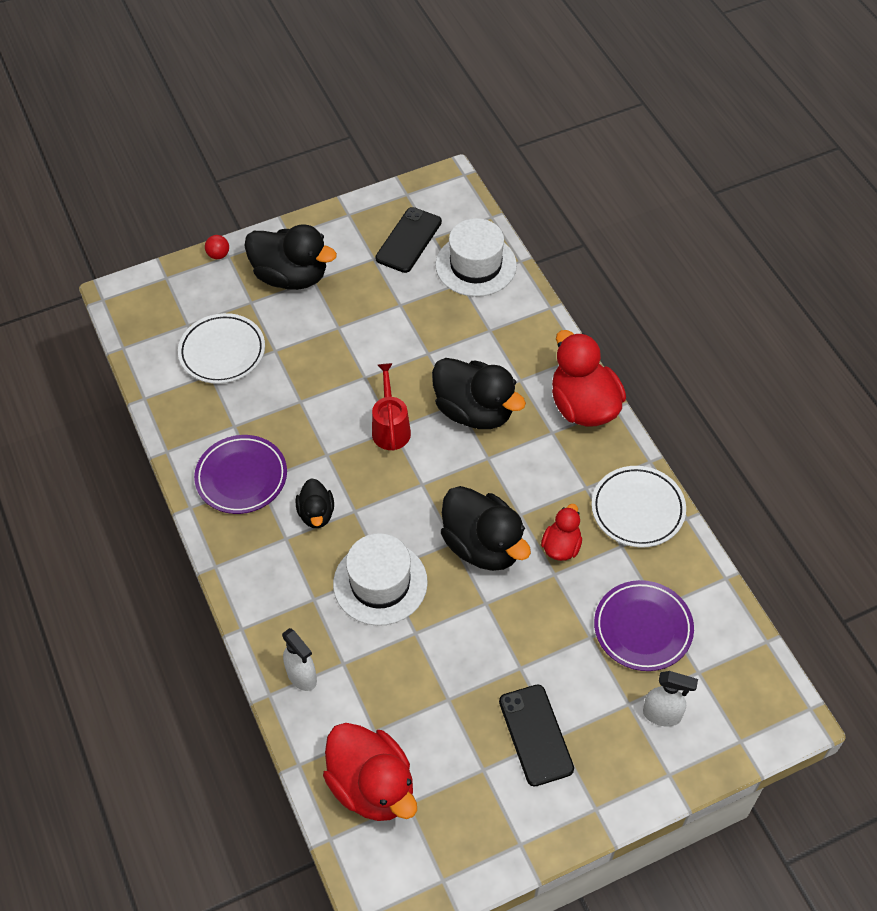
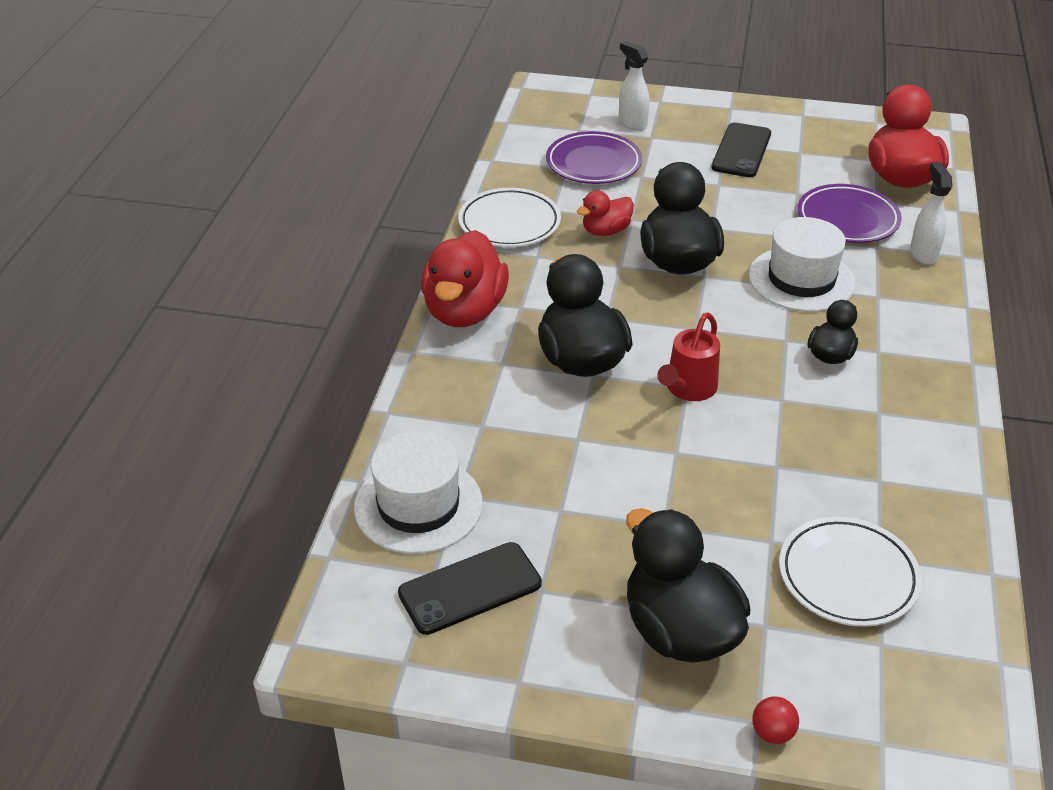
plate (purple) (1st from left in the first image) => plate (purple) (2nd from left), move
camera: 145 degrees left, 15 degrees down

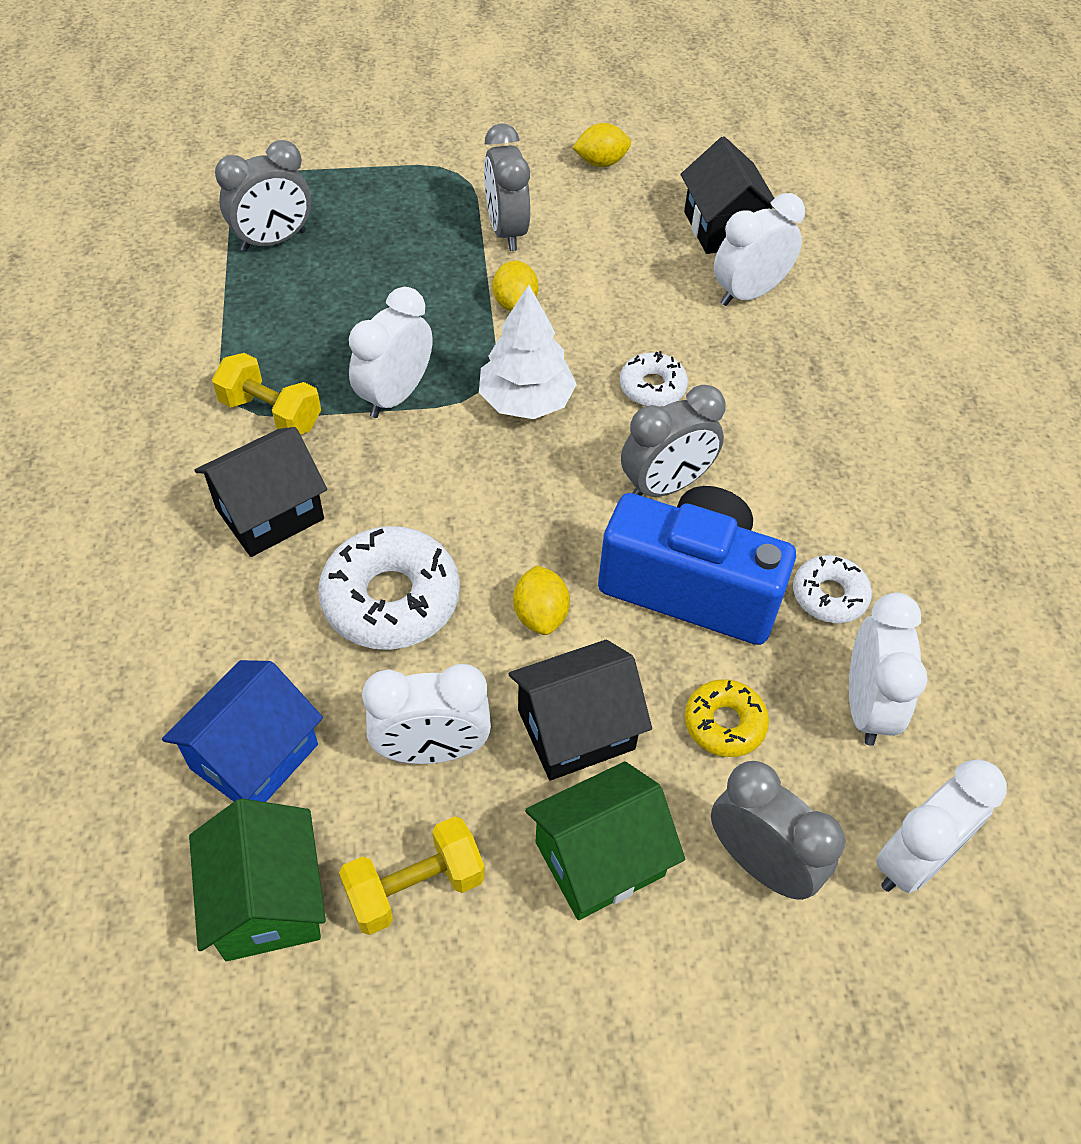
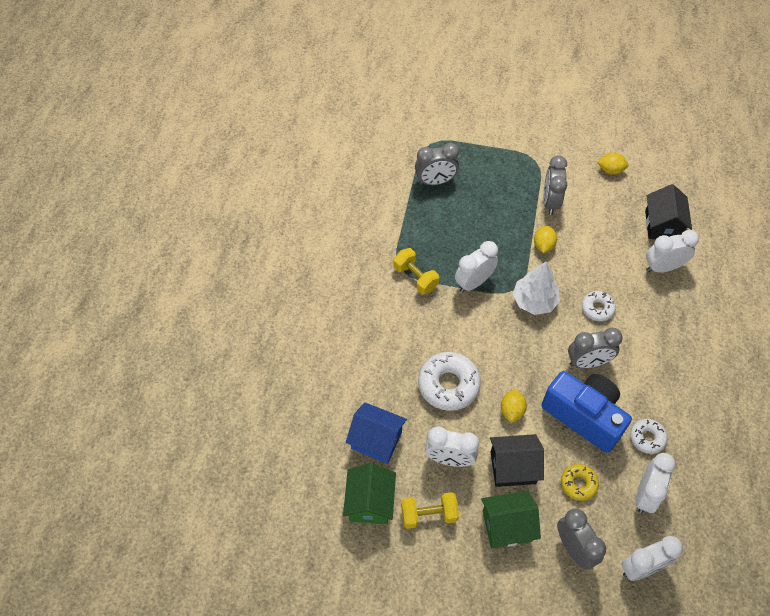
house (black) (1st from left) => nothing
house (blue), 60 degrees clockwise
camera: 20 degrees right, 5 degrees up

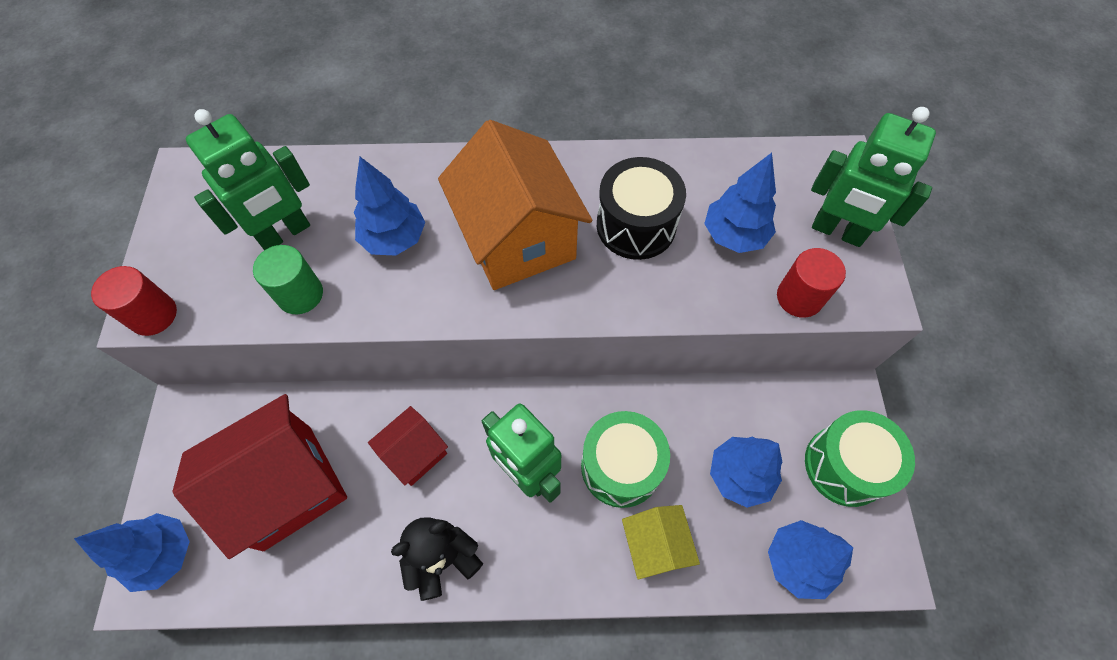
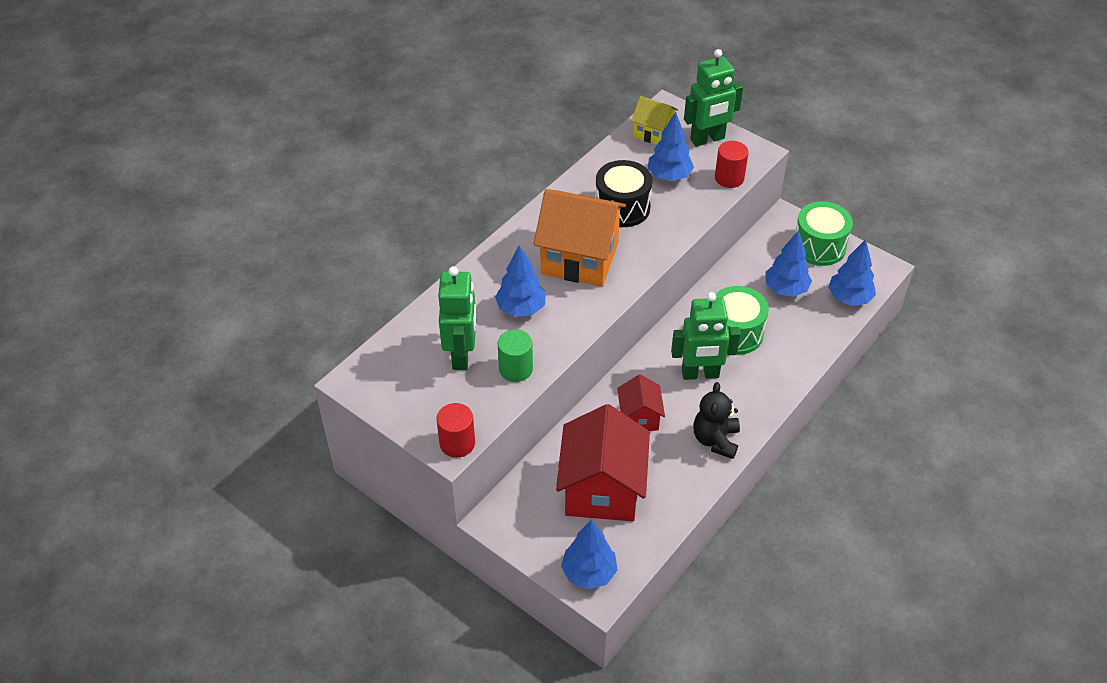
house (yellow), move
camera: 50 degrees left, 15 degrees down

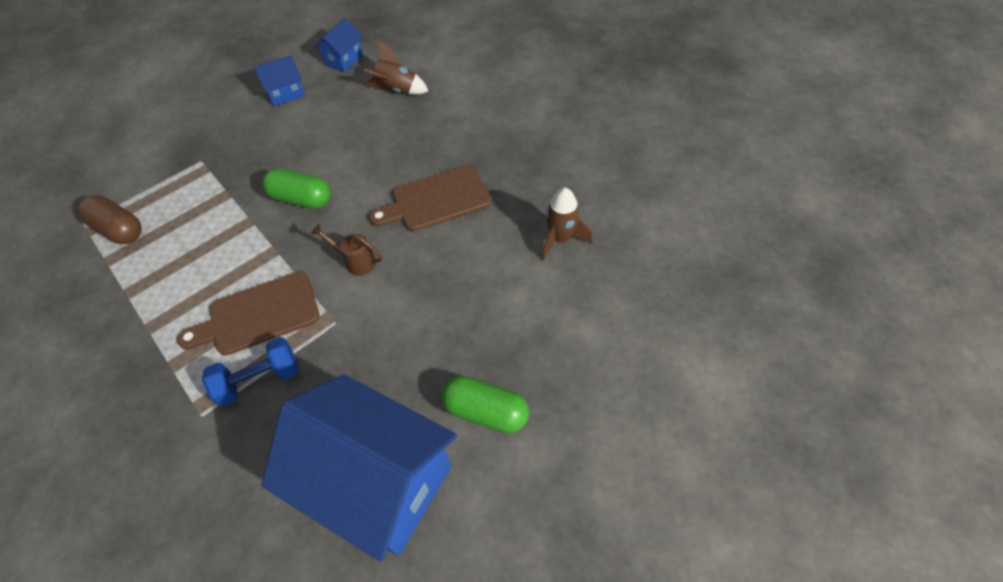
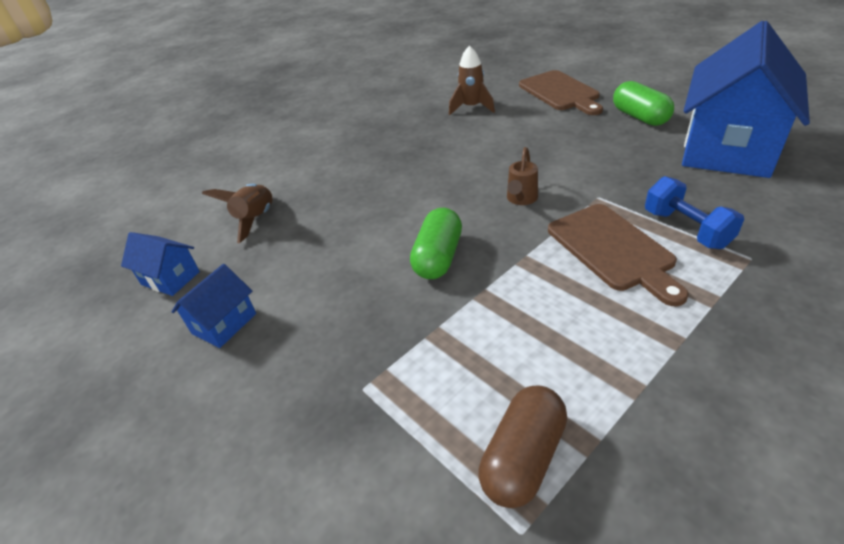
house (blue) (1st from left in the first image) => house (blue) (2nd from left), 60 degrees clockwise
cutting board (brown) (2nd from left in the first image) => cutting board (brown) (1st from left), move
capsule (green) (2nd from left), 45 degrees counterclockwise
camera: 90 degrees left, 15 degrees down

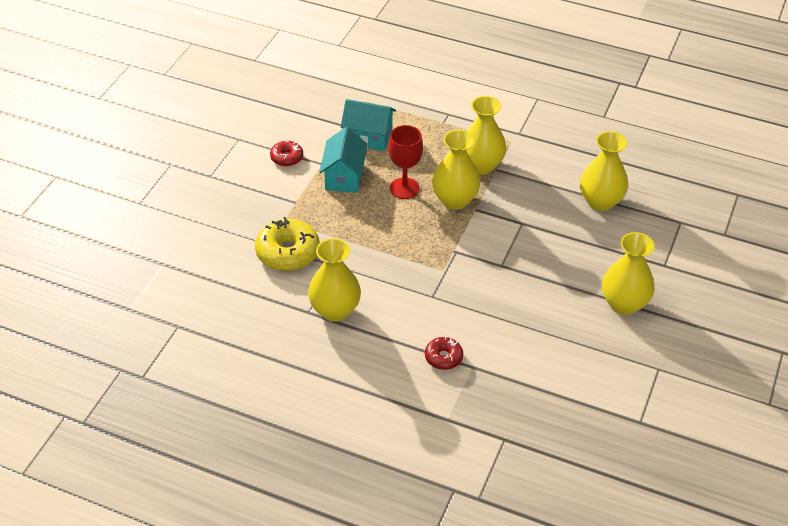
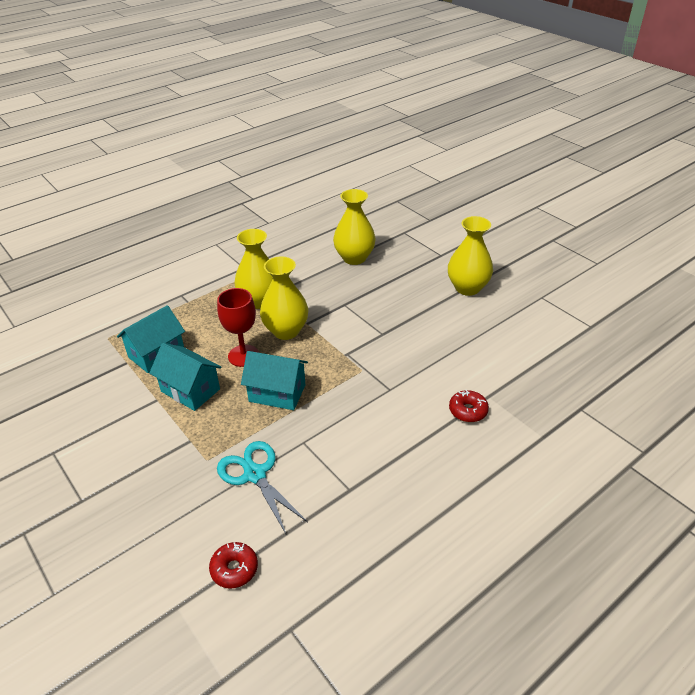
donut (red) (1st from left), move
donut (yellow) => scissors (turquoise)
vase (yellow) (1st from left) => nothing
nothing => house (turquoise) (3rd from left)
camera: 60 degrees left, 5 degrees down

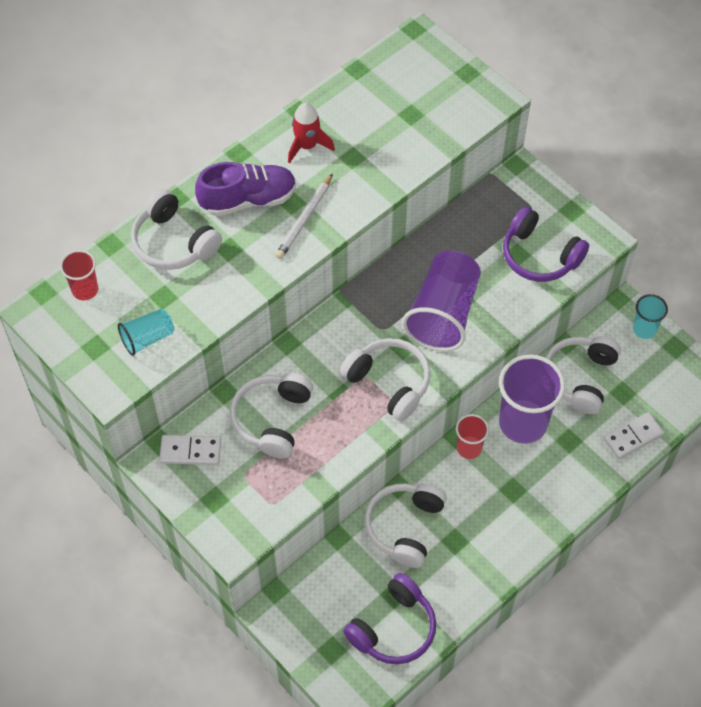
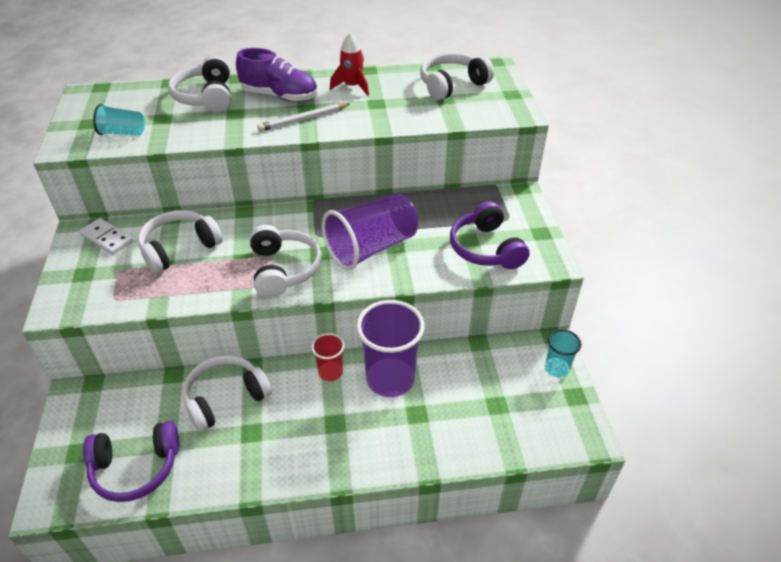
cup (red) (1st from left) => nothing
headphones (white) (5th from left), move
domino (white) (2nd from left) => nothing
camera: 35 degrees right, 15 degrees down

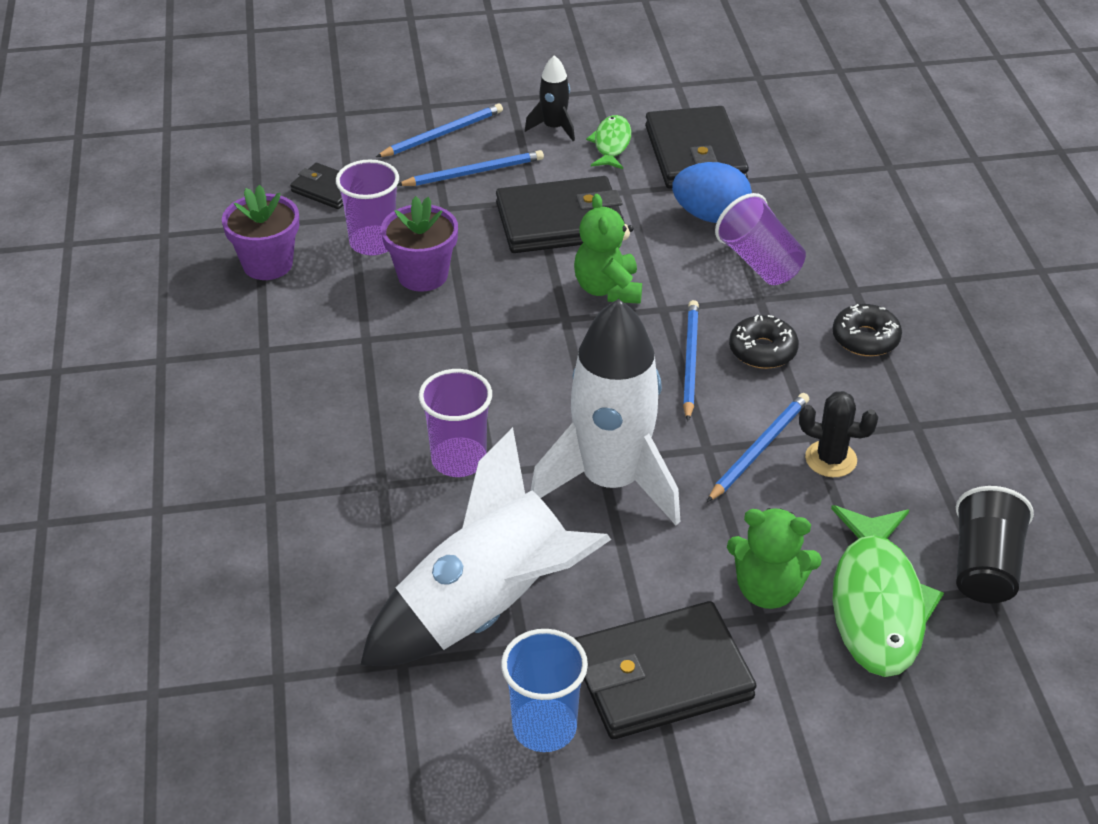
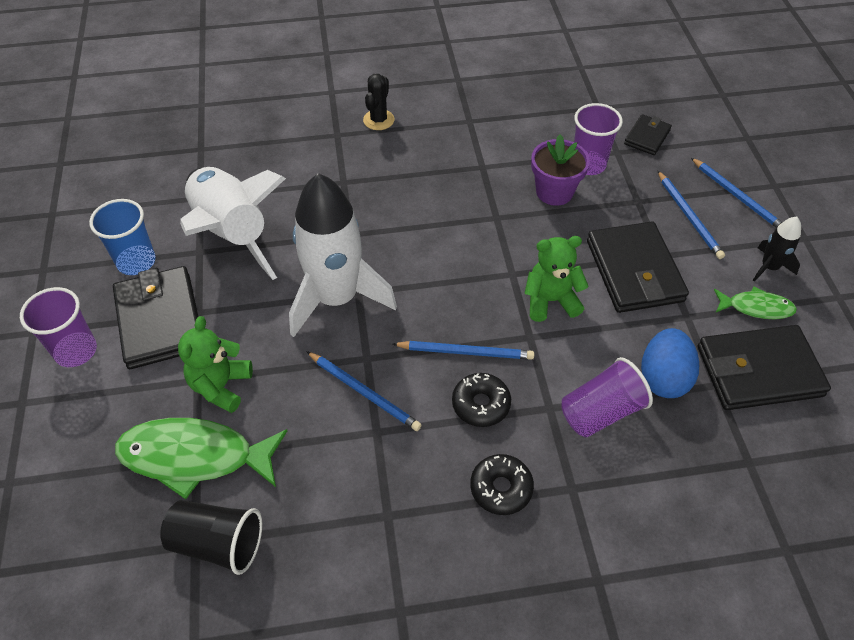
flower pot (purple) (1st from left) => nothing
cup (purple) (2nd from left in the first image) => cup (purple) (1st from left), move
cactus (black), move
camera: 90 degrees right, 10 degrees up

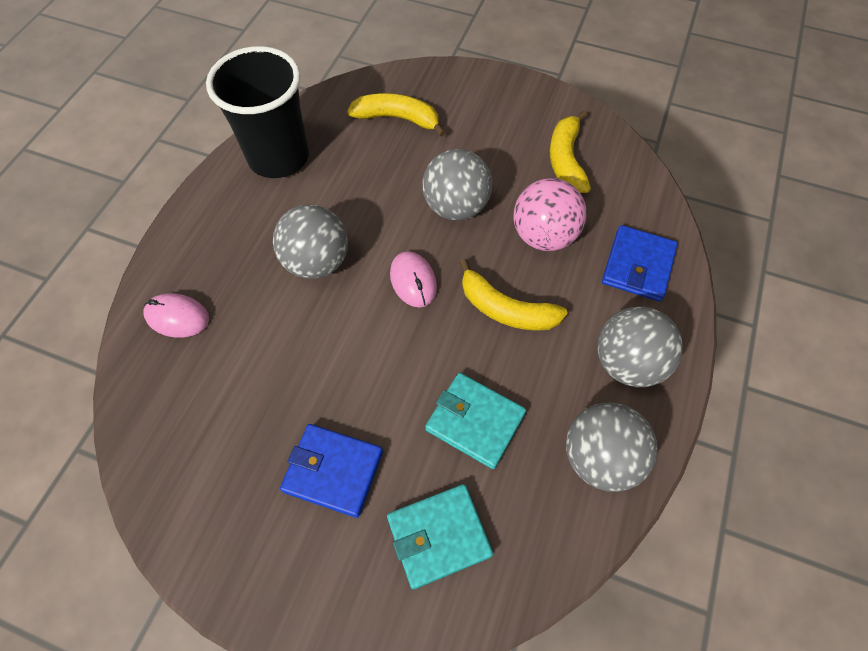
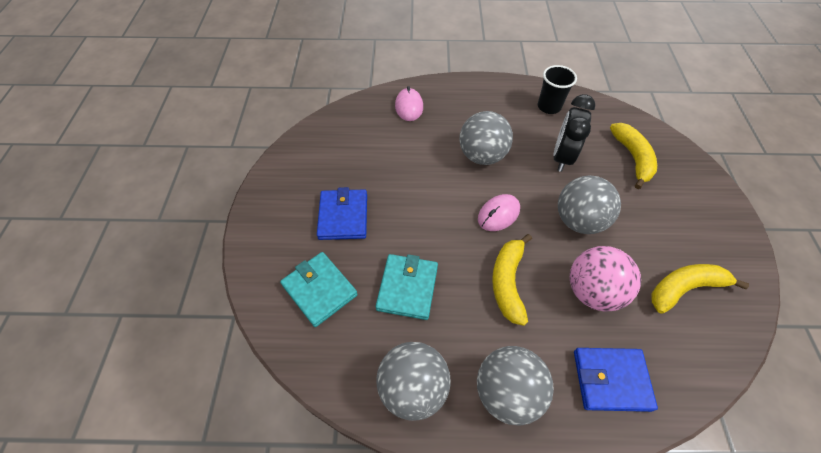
cup (black), x0.53
nothing => clock (black)
camera: 70 degrees right, 5 degrees down

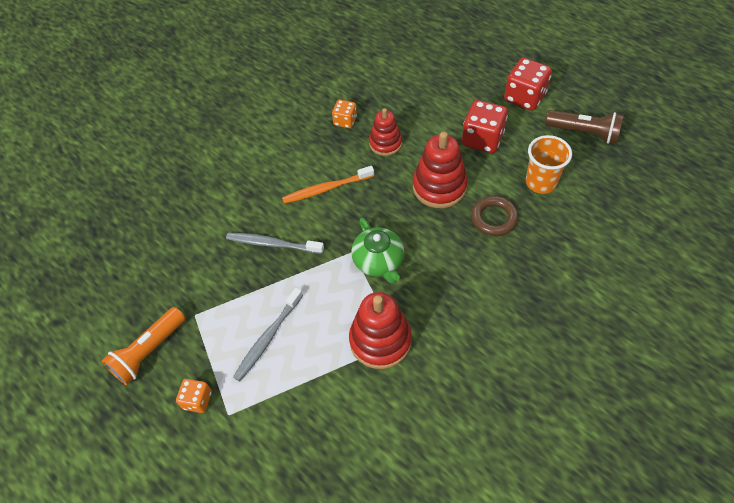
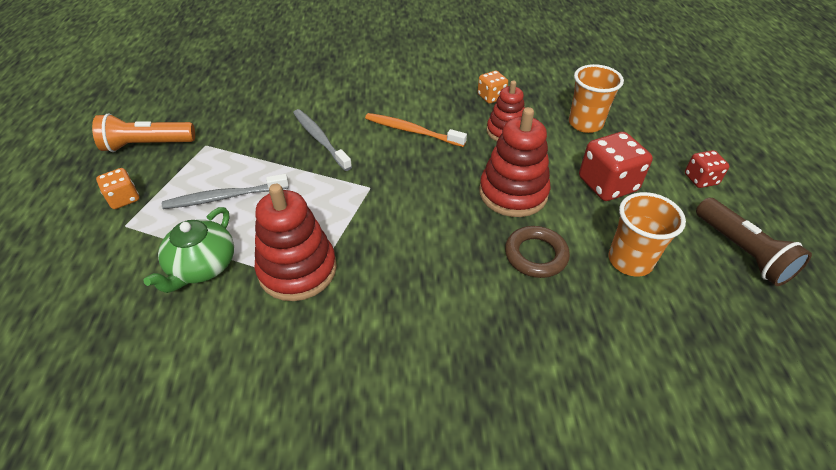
dice (red) (2nd from left), x0.57
teapot (green), move
nothing => cup (orange) (1st from left)
camera: 40 degrees right, 10 degrees down

